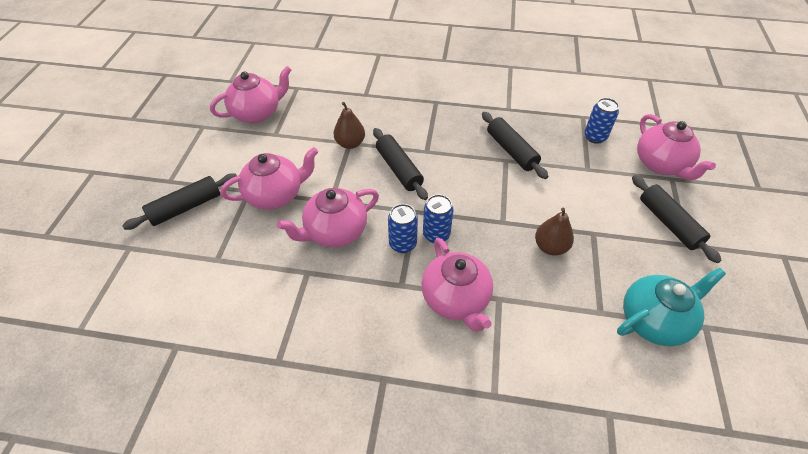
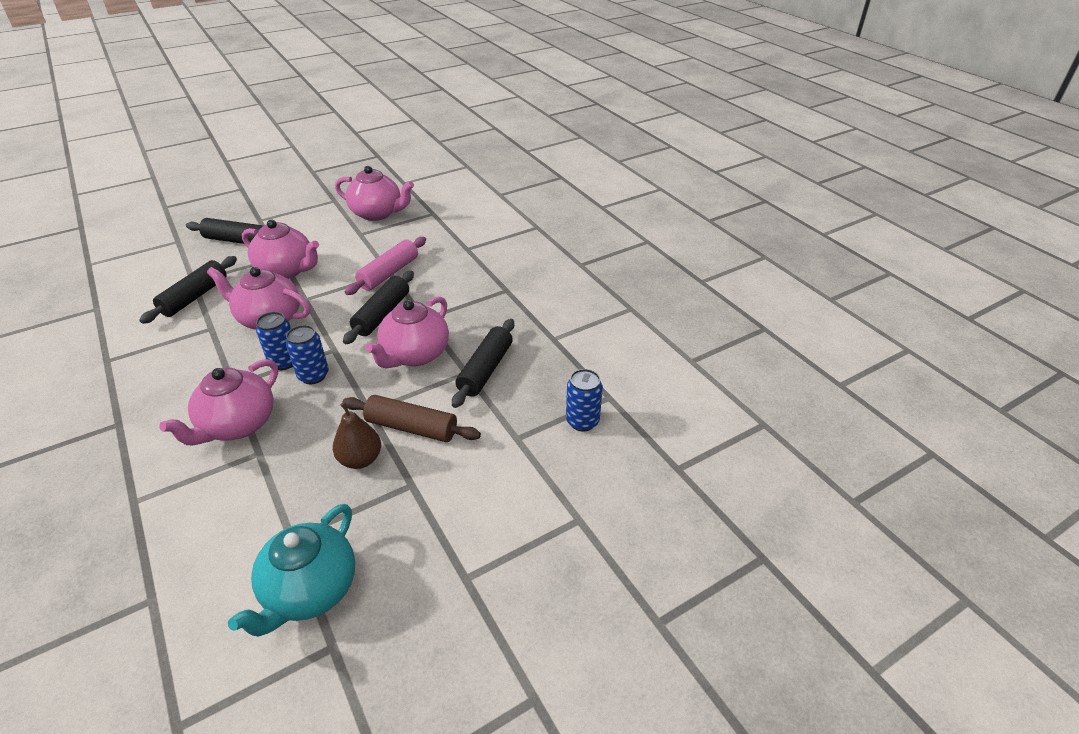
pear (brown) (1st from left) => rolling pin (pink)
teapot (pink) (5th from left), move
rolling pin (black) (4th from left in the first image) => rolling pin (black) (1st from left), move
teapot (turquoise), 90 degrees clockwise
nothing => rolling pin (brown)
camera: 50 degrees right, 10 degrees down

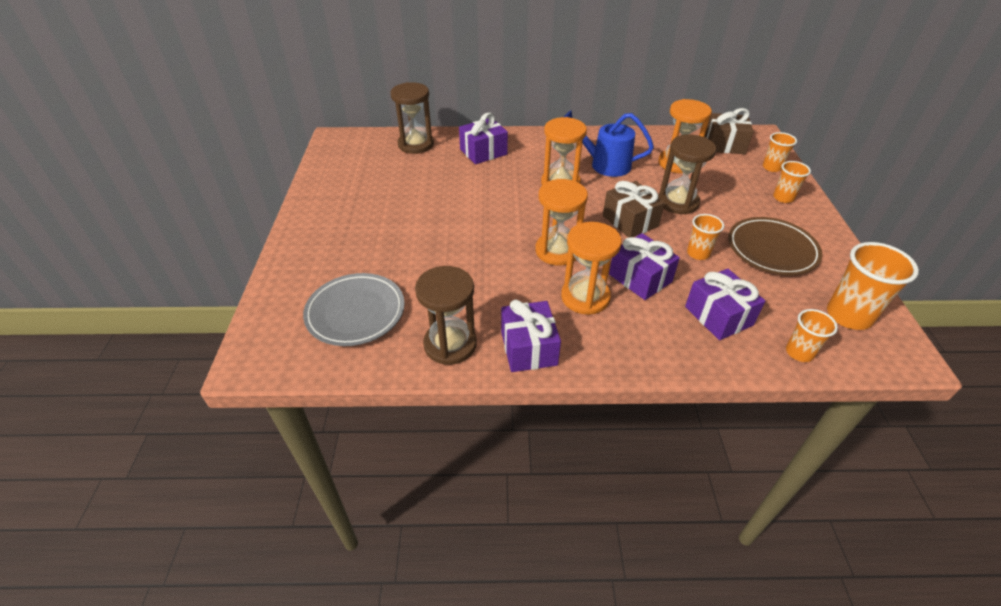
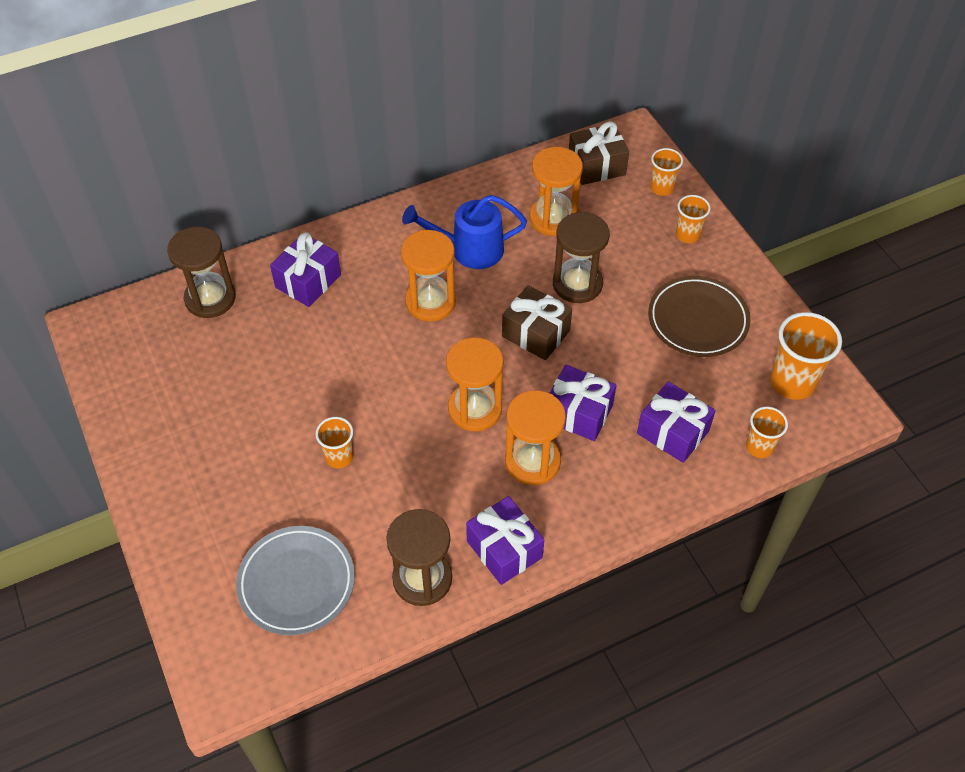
cup (orange) (1st from left), move
camera: 25 degrees left, 10 degrees up

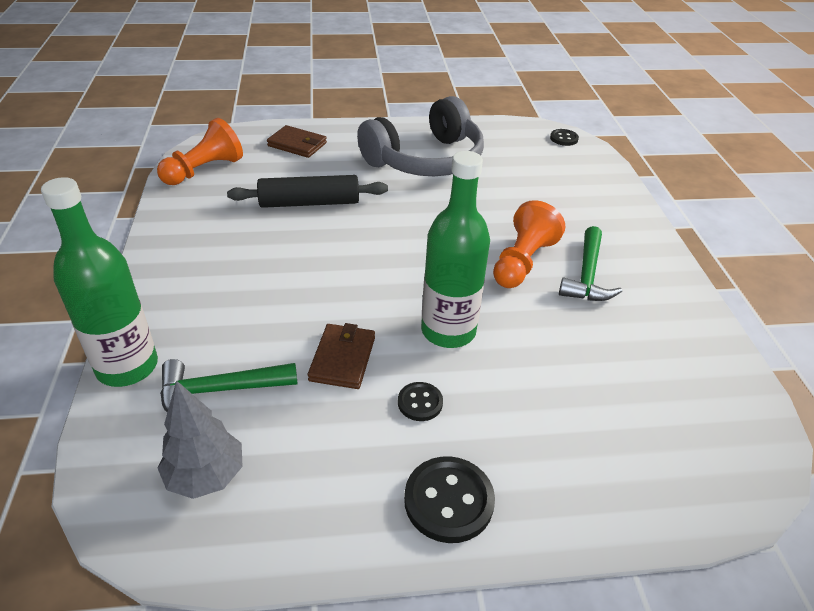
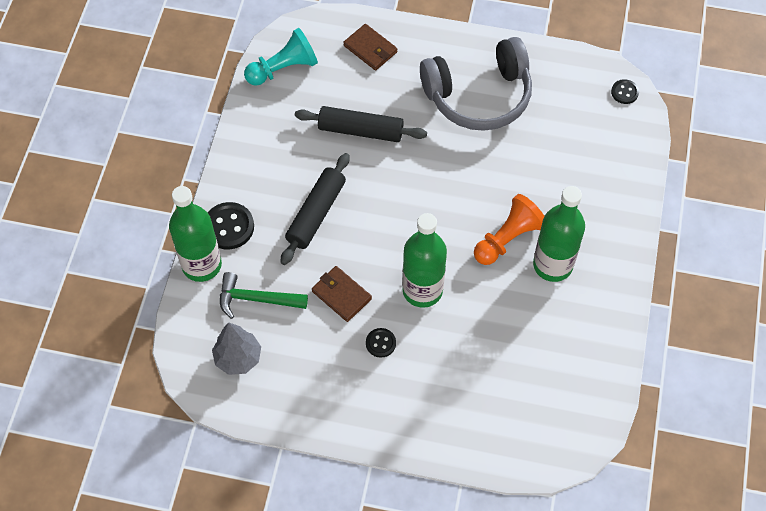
pawn (orange) (1st from left) => pawn (turquoise)
hammer (green) (2nd from left) => bottle (green) (3rd from left)
wallet (brown) (2nd from left in the first image) => wallet (brown) (1st from left), 75 degrees counterclockwise
button (black) (2nd from left in the first image) => button (black) (1st from left), move
nothing => rolling pin (black) (1st from left)
camera: 20 degrees right, 20 degrees up

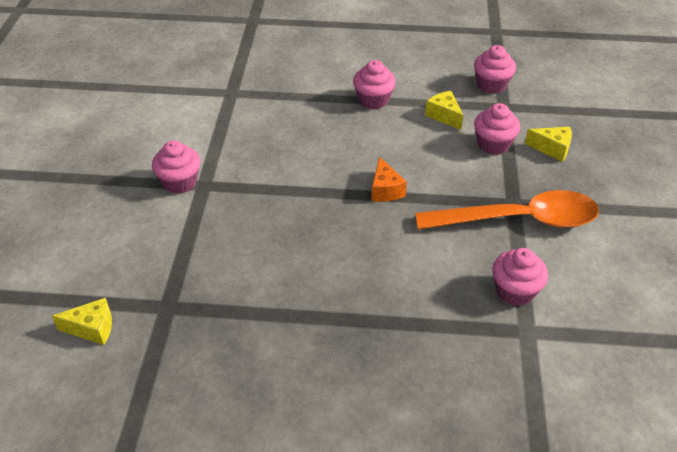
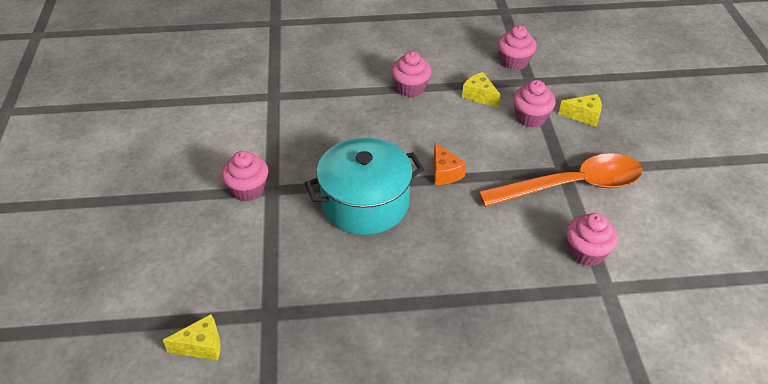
nothing => pot (turquoise)
camera: 10 degrees left, 0 degrees up

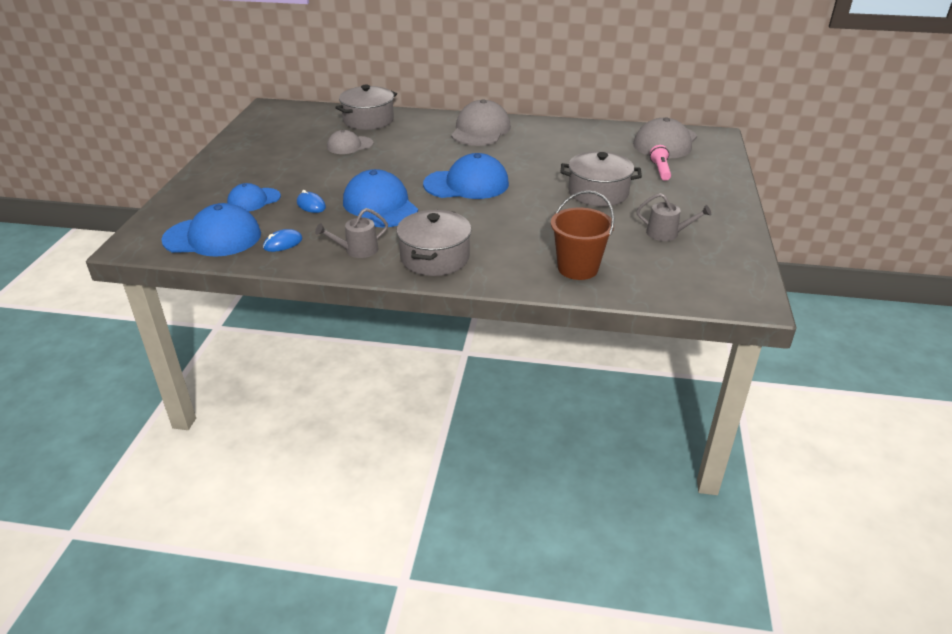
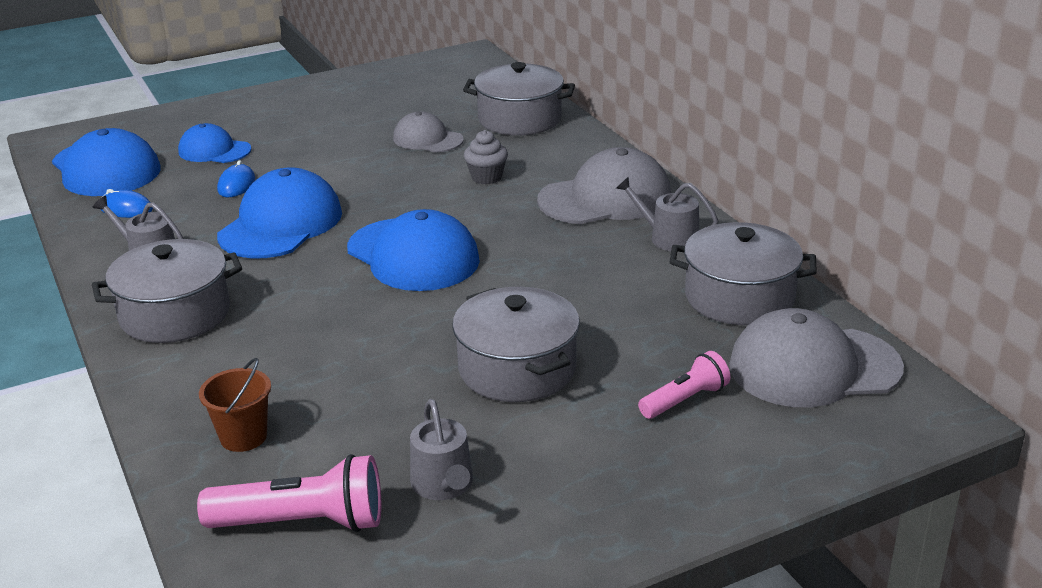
bucket (brown), x0.64
nothing => cupcake (grey)
nothing => watering can (grey) (3rd from left)
nothing => pot (grey) (4th from left)
nothing => flashlight (pink) (1st from left)
camera: 55 degrees right, 5 degrees down

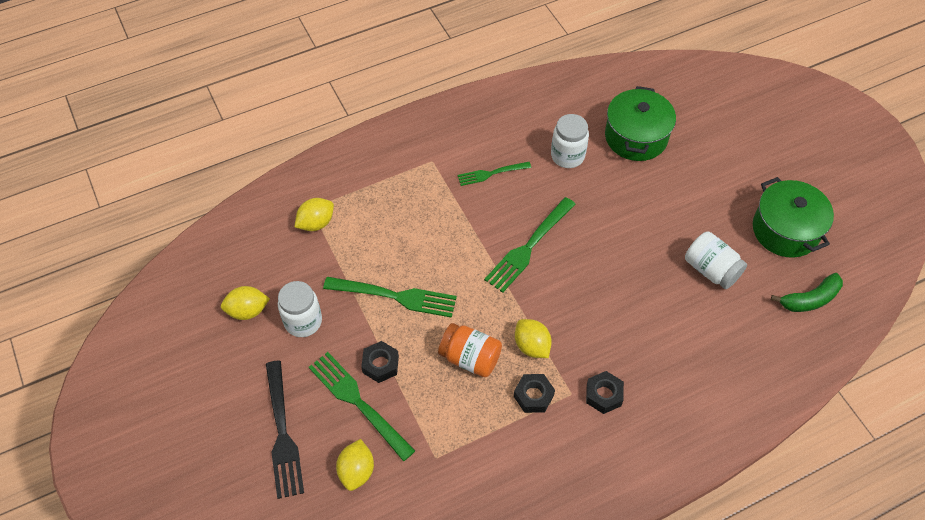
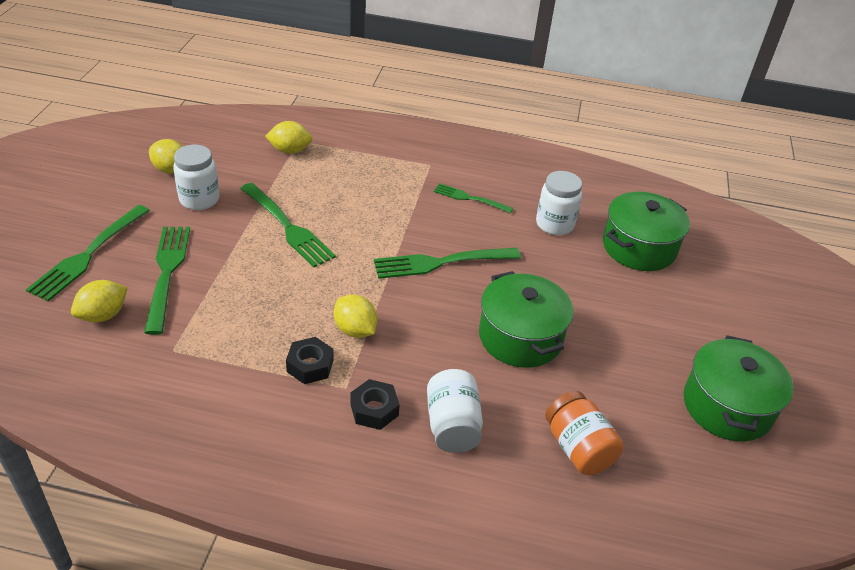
jar (white) (3rd from left in the first image) => jar (white) (2nd from left), move
banana (green) => nothing
lemon (yellow) (4th from left), 45 degrees counterclockwise
jar (orange), move
nut (black) (1st from left) => nothing
fork (black) => fork (green) (1st from left)
nothing => pot (green) (1st from left)
camera: 35 degrees right, 15 degrees down

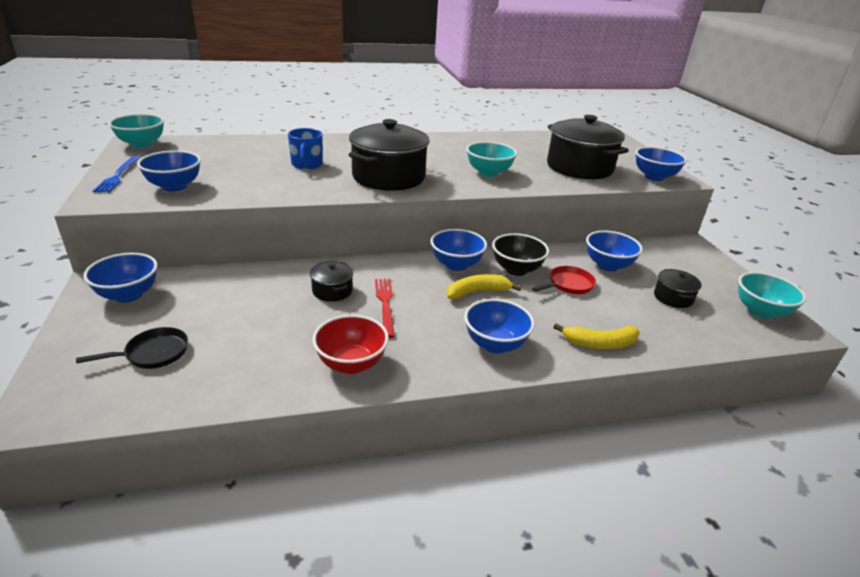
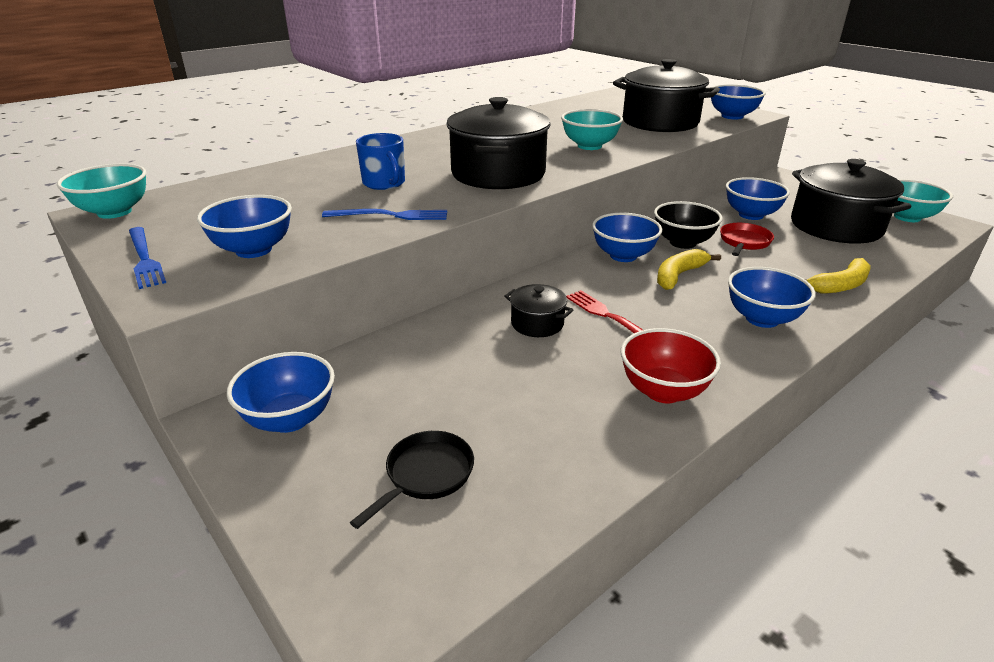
pot (black) (4th from left), x2.14
nothing => fork (blue) (2nd from left)
camera: 25 degrees left, 0 degrees up

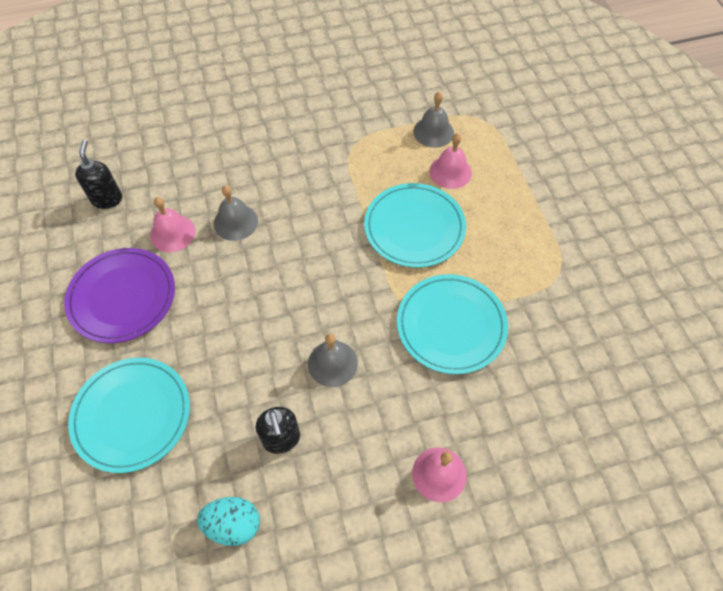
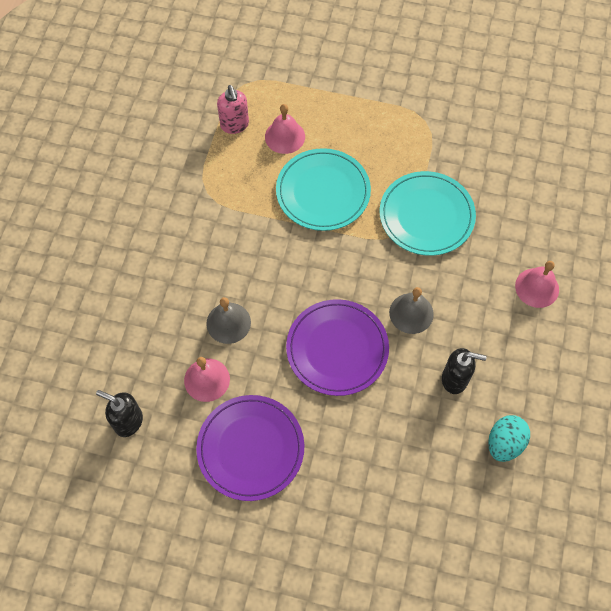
bell (grey) (3rd from left) => soap dispenser (pink)
plate (turquoise) (1st from left) => nothing
nothing => plate (purple) (2nd from left)
camera: 60 degrees left, 5 degrees up

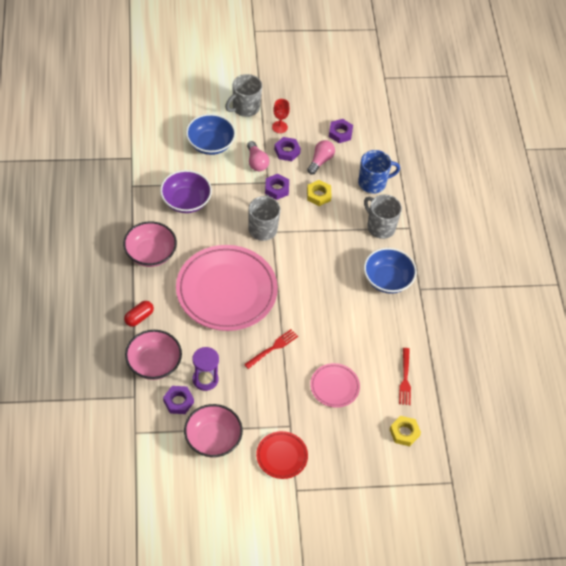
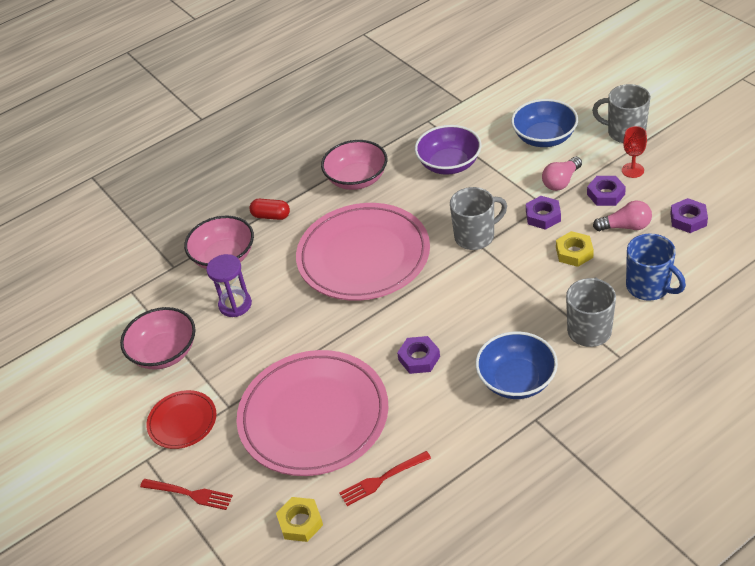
fork (red) (1st from left), move
plate (pink) (2nd from left in the first image) => plate (pink) (1st from left), x2.13
nut (purple) (1st from left), move
camera: 70 degrees right, 10 degrees down

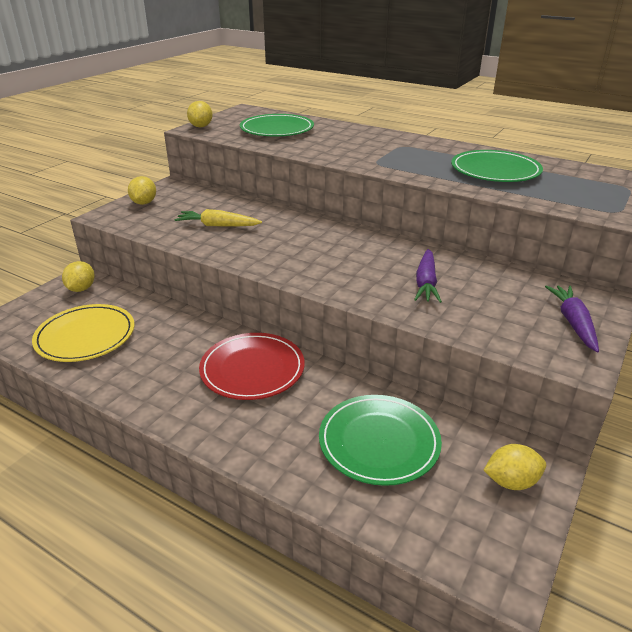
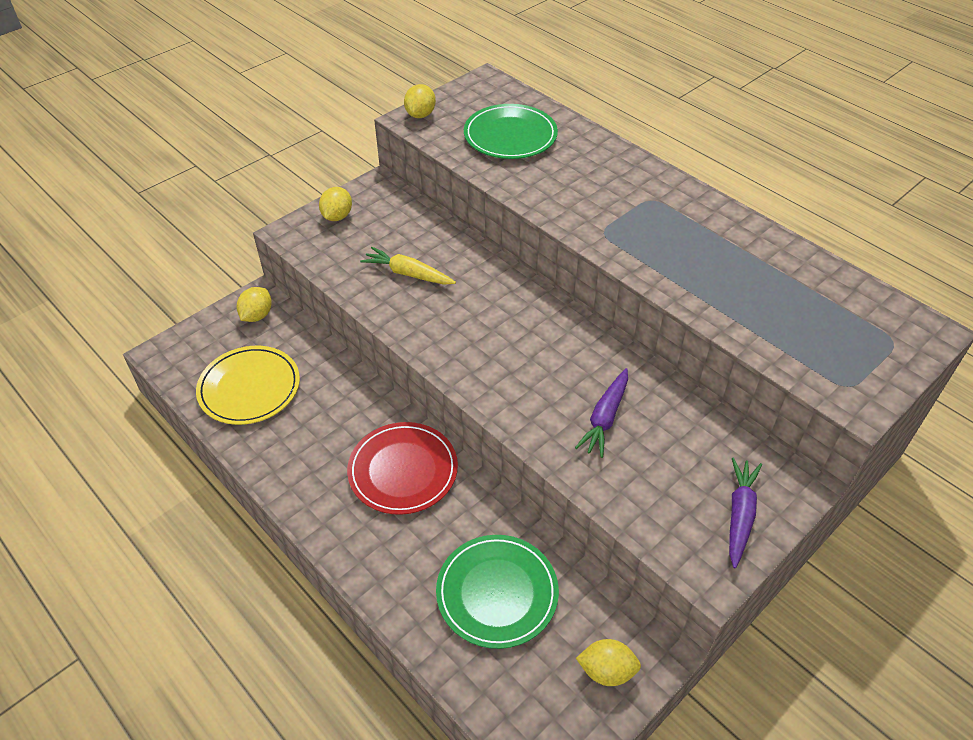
plate (green) (3rd from left) => nothing
camera: 15 degrees right, 15 degrees up

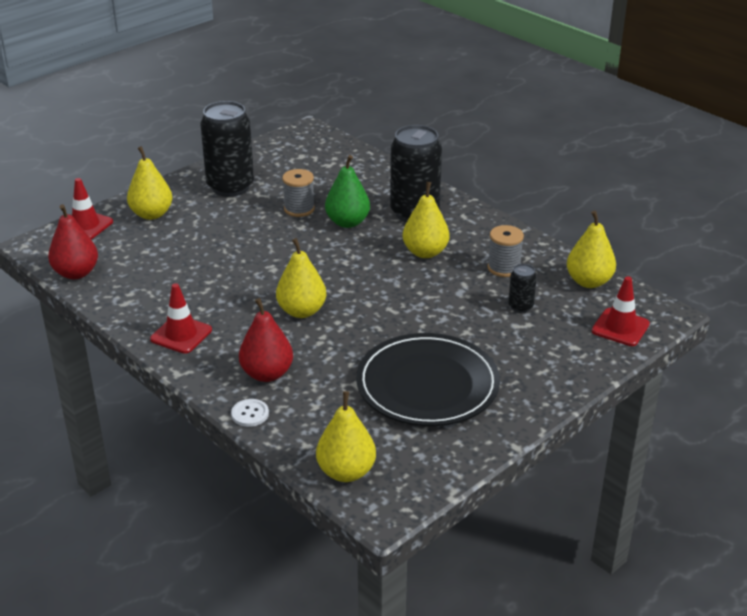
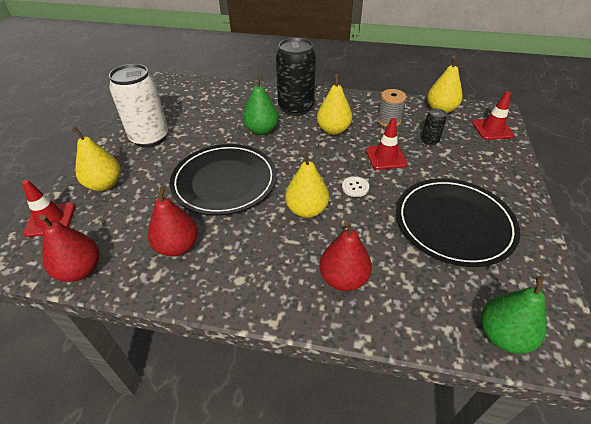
can (black) (1st from left) => can (white)
spool (grey) (1st from left) => nothing
traffic cone (red) (2nd from left), move
pear (yellow) (3rd from left) => pear (green) (2nd from left)
button (white), move
nothing => plate (black) (1st from left)
nothing => pear (red) (2nd from left)
camera: 35 degrees left, 10 degrees up

